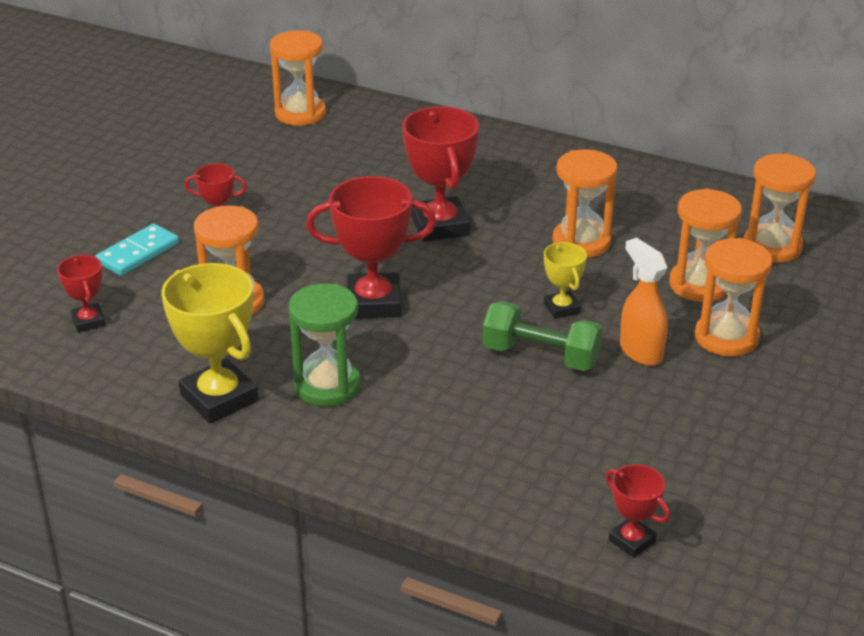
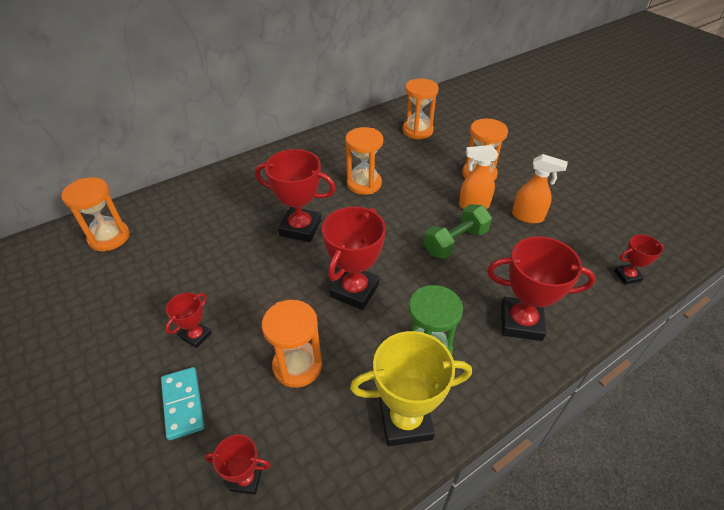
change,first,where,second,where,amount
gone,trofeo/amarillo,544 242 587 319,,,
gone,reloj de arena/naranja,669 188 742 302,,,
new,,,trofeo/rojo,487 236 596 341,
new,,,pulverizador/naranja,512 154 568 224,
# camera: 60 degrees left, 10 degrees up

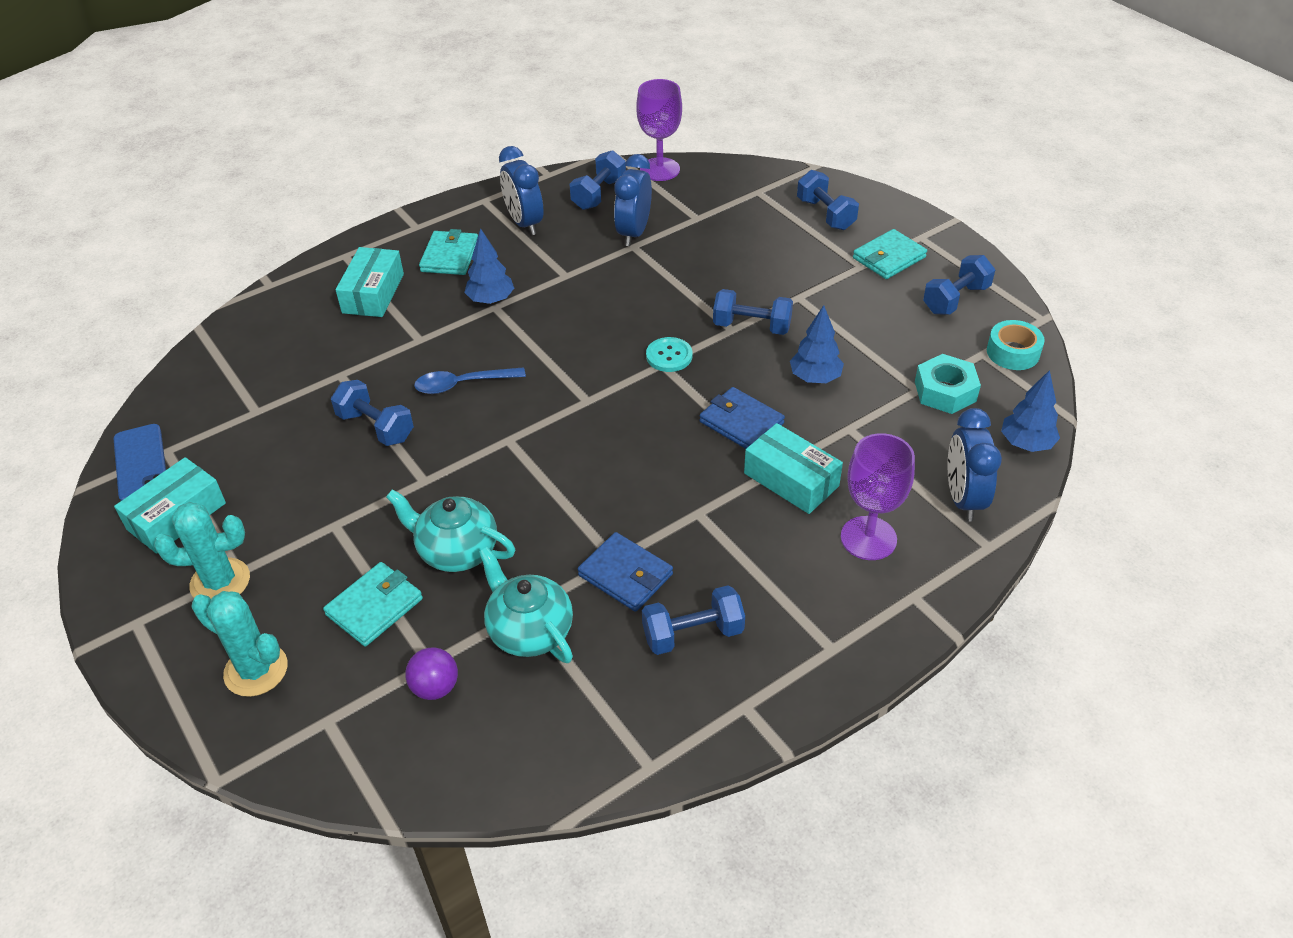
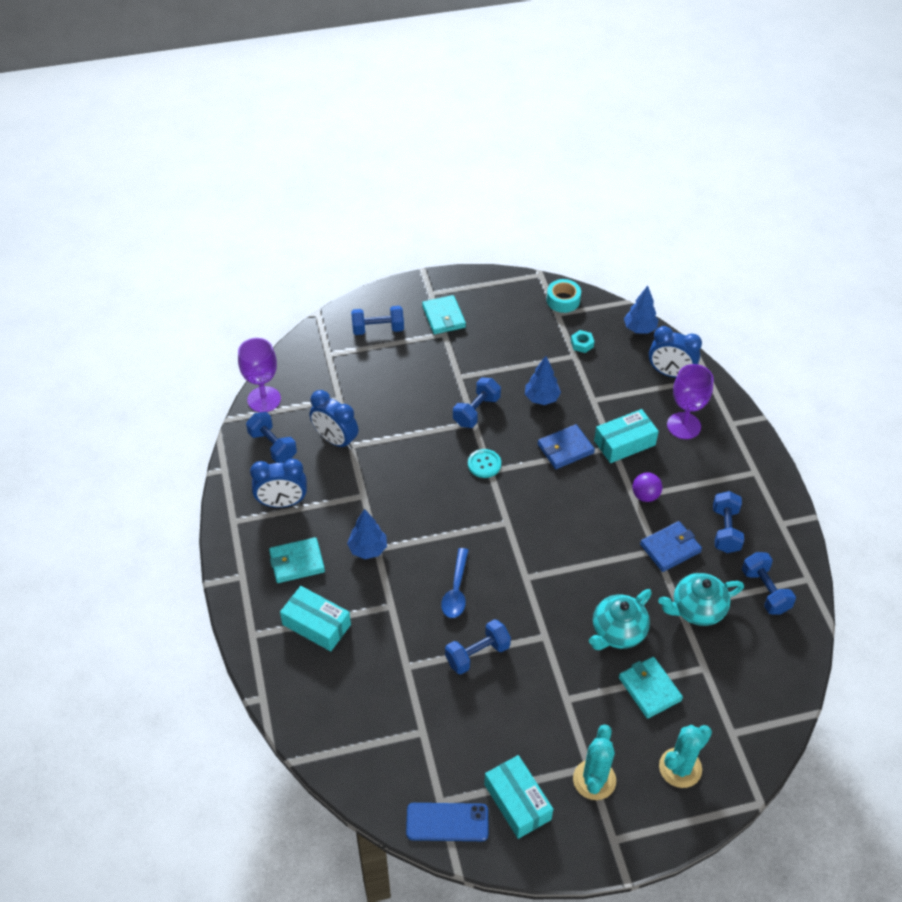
change,first,where,second,where,amount
shifted,pelota/morado,405 647 458 700,,632 472 662 502,
rotated,cartera/turquesa,419 229 478 275,,269 537 325 583,45 degrees counterclockwise
scaled,tuerca/turquesa,915 354 981 414,,571 330 594 353,x0.58
shifted,mancuerna/azul,923 255 995 315,,742 552 796 615,
# camera: 70 degrees left, 5 degrees up

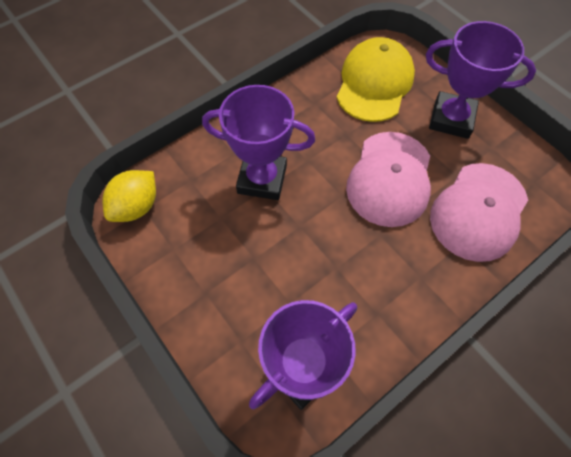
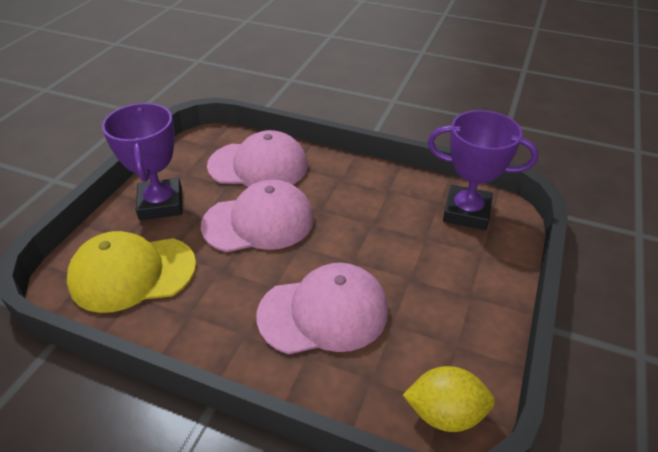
change,first,where,second,where,amount
swapped,trofeo/morado,202 85 315 200,gorra/rosa,256 263 388 354,
# camera: 120 degrees left, 20 degrees down

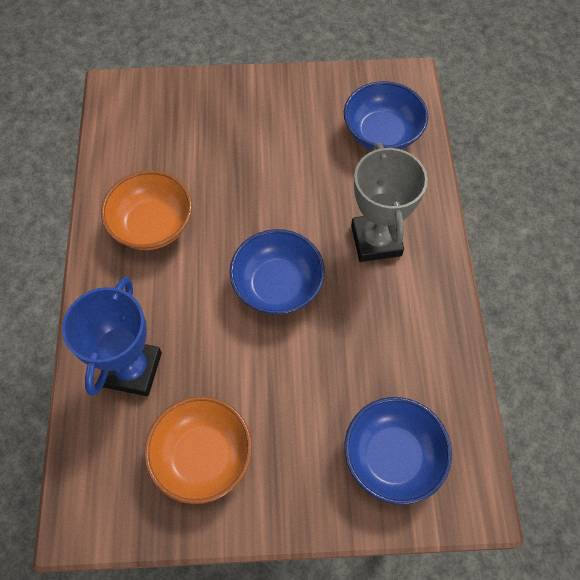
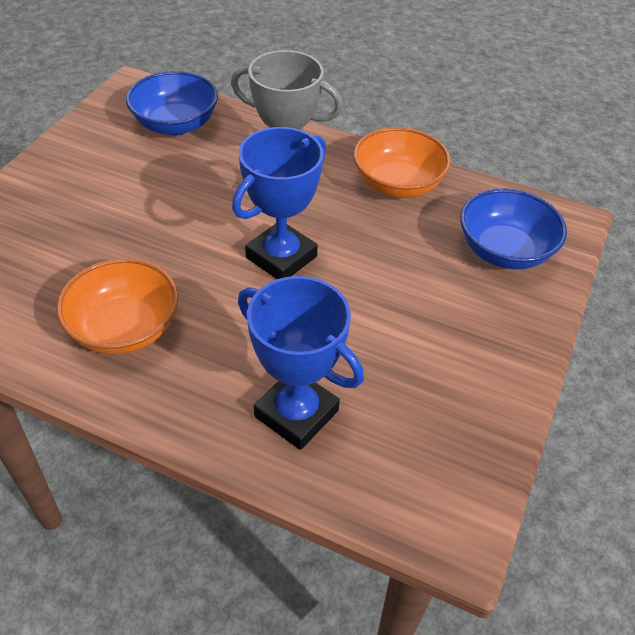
change,first,where,second,where,amount
shifted,cuenco/naranja,144 396 252 504,,353 127 451 198,
swapped,cuenco/azul,229 229 325 315,trofeo/azul,232 127 327 279,
# camera: 65 degrees left, 15 degrees down

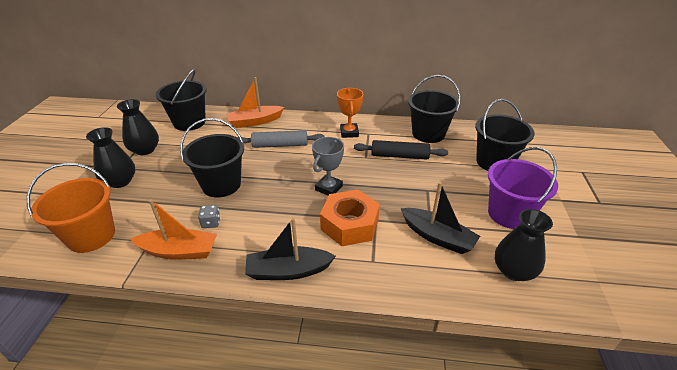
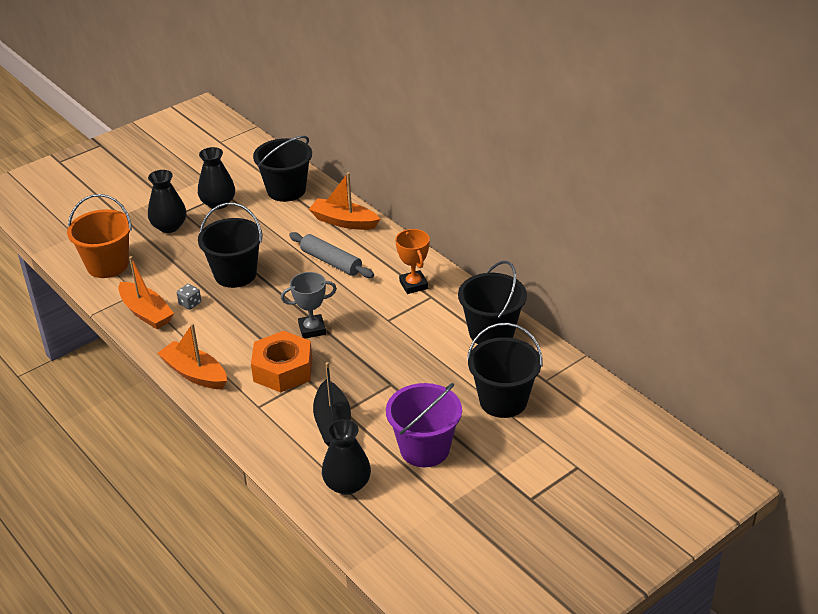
change,first,where,second,where,amount
repainted,barco/negro,245 218 336 280,barco/naranja,157 323 227 389,
rotated,trofeo/naranja,337 88 363 138,,395 229 430 294,60 degrees counterclockwise
gone,rodillo/negro,354 140 448 159,,,
# camera: 45 degrees right, 0 degrees up

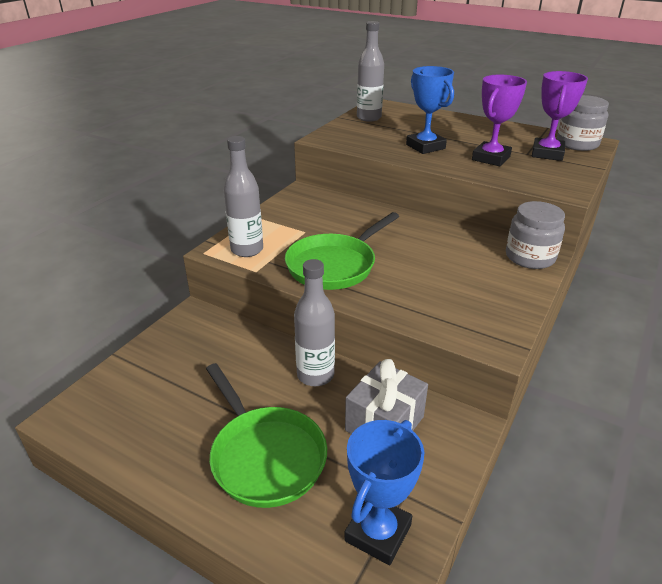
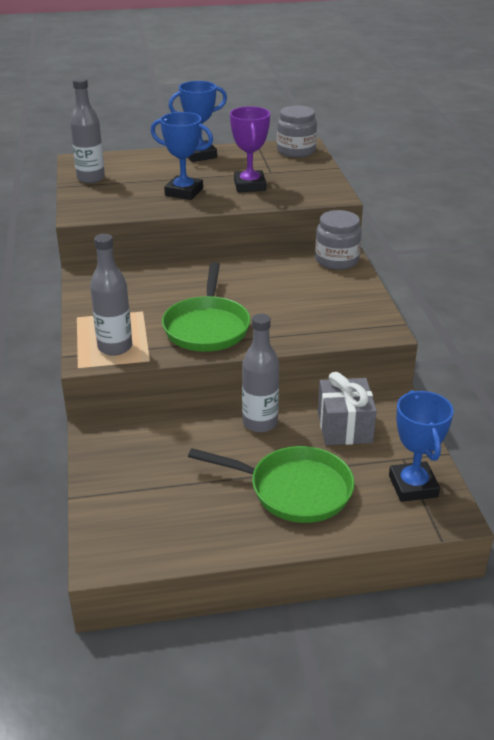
change,first,where,second,where,amount
gone,trofeo/morado,532 71 588 161,,,
new,,,trofeo/azul,169 81 227 162,
# camera: 40 degrees left, 0 degrees up

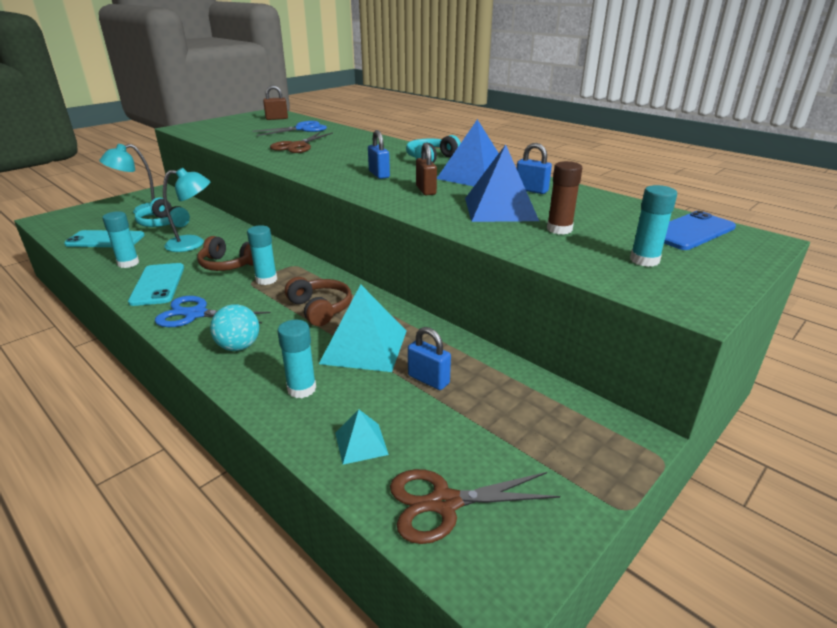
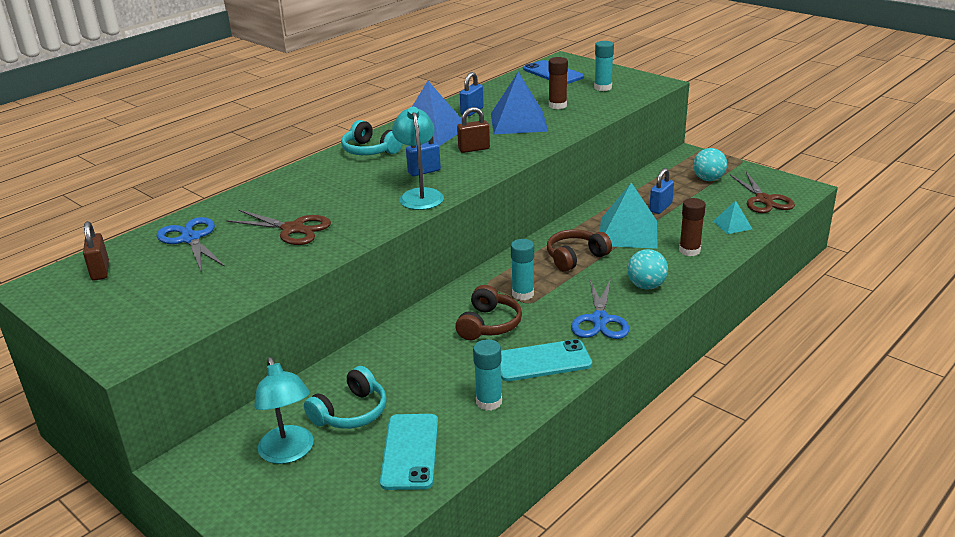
change,first,where,second,where,amount
shifted,lámpara/turquesa,163 168 210 252,,392 107 444 210,
repainted,barra de pegamento/turquesa,278 320 316 398,barra de pegamento/marrón,679 198 706 256,
new,,,pelota/turquesa,693 148 727 181,
# camera: 90 degrees left, 0 degrees up

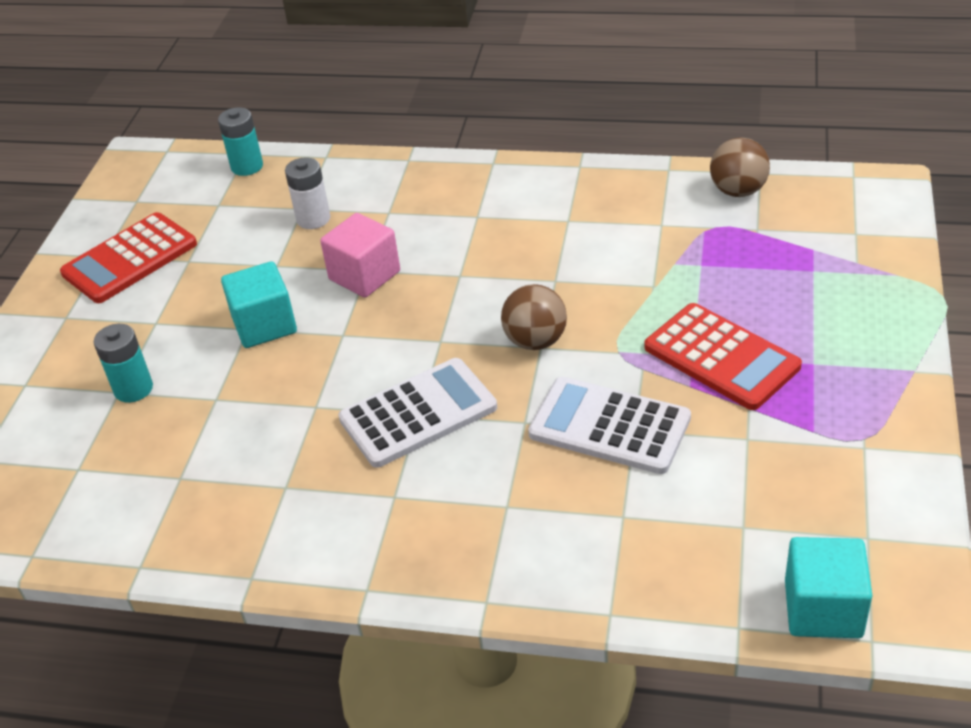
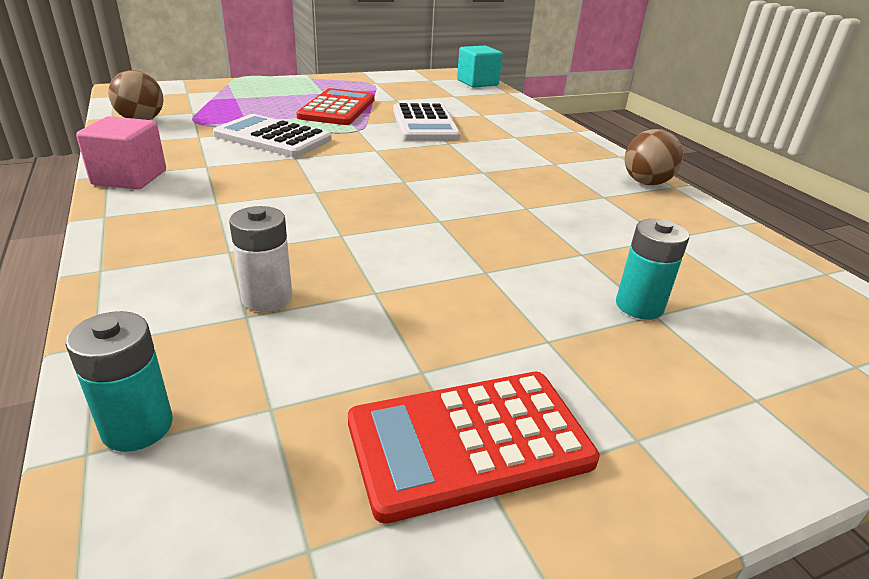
change,first,where,second,where,amount
rotated,calculadora/rojo,60 212 197 303,,348 372 599 524,150 degrees clockwise
gone,cubo/turquesa,221 261 297 348,,,
shifted,cubo/rosa,320 213 400 298,,76 116 166 189,
shifted,calculadora/blanco,338 358 497 468,,213 114 332 157,
shifted,pelota/marrón,501 284 567 350,,625 129 683 185,
# camera: 130 degrees left, 10 degrees down

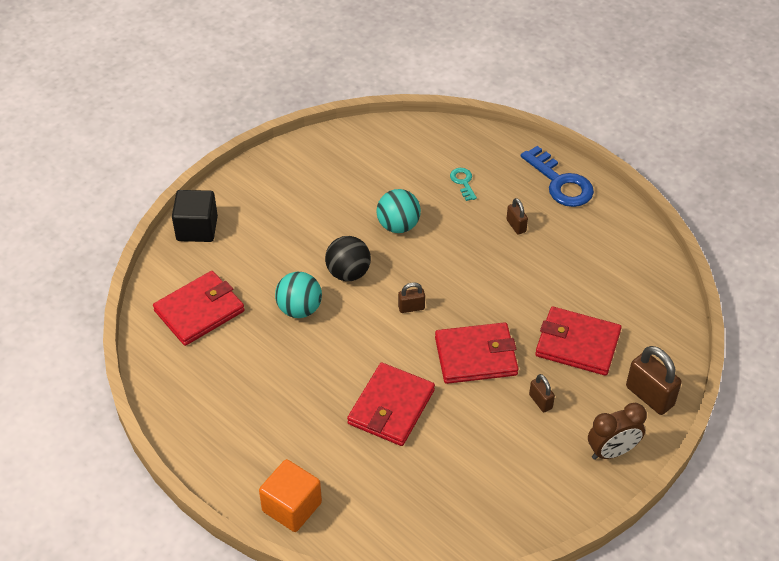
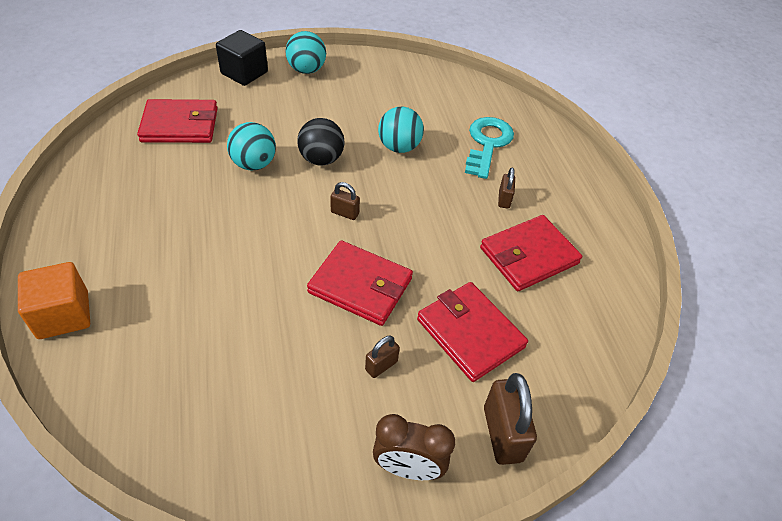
change,first,where,second,where,amount
shifted,cartera/rojo,347 362 435 446,,480 215 582 291,
scaled,llave/turquesa,450 168 477 201,,465 117 514 179,x1.98
gone,llave/azul,521 146 594 207,,,
rotated,candado/marrón,529 374 555 412,,365 335 400 378,45 degrees clockwise
new,,,pelota/turquesa,285 31 326 74,
# camera: 30 degrees right, 0 degrees up

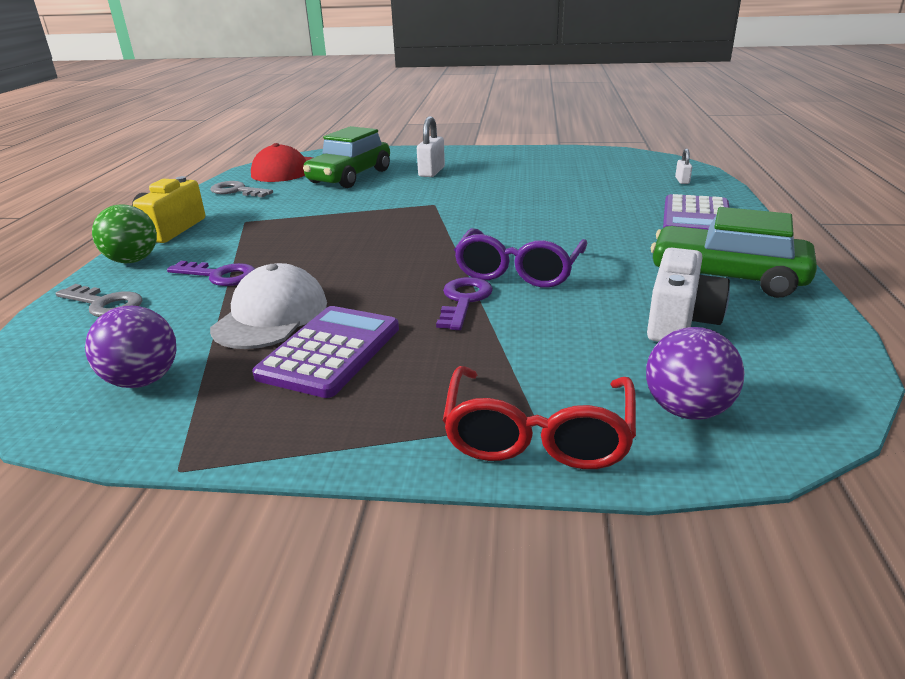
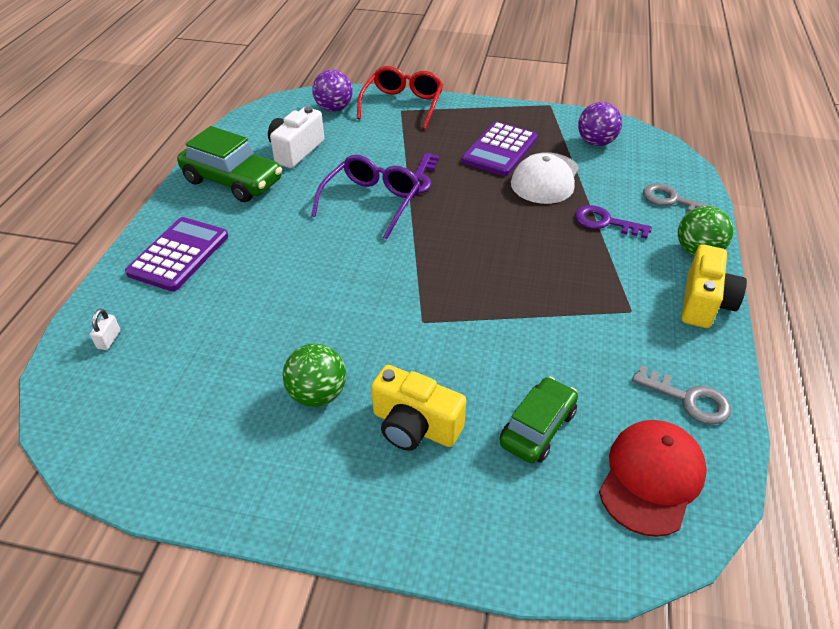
change,first,where,second,where,amount
scaled,coche/verde,303 126 390 188,,500 377 578 463,x0.66
swapped,candado/blanco,417 116 445 177,cámara/amarillo,371 365 466 451,
new,,,pelota/verde,282 344 346 407,
# camera: 175 degrees left, 15 degrees up

